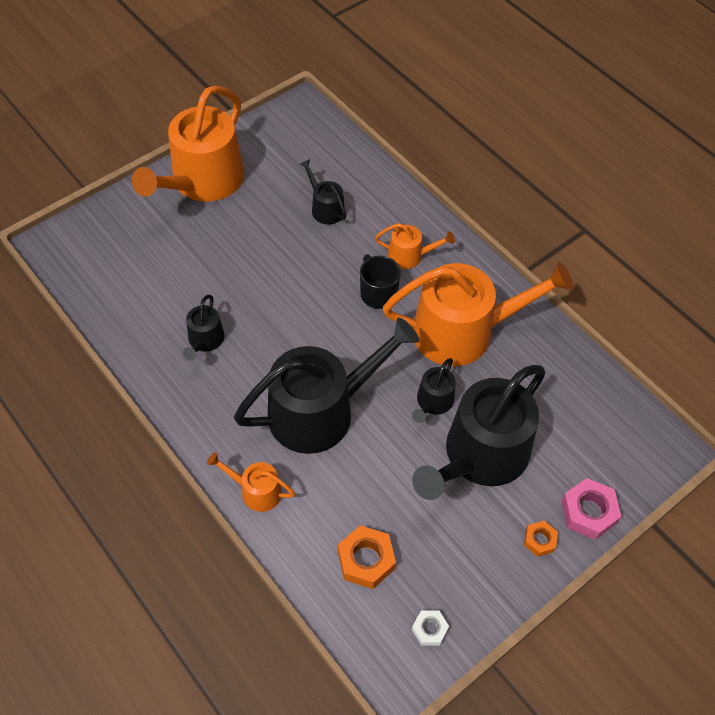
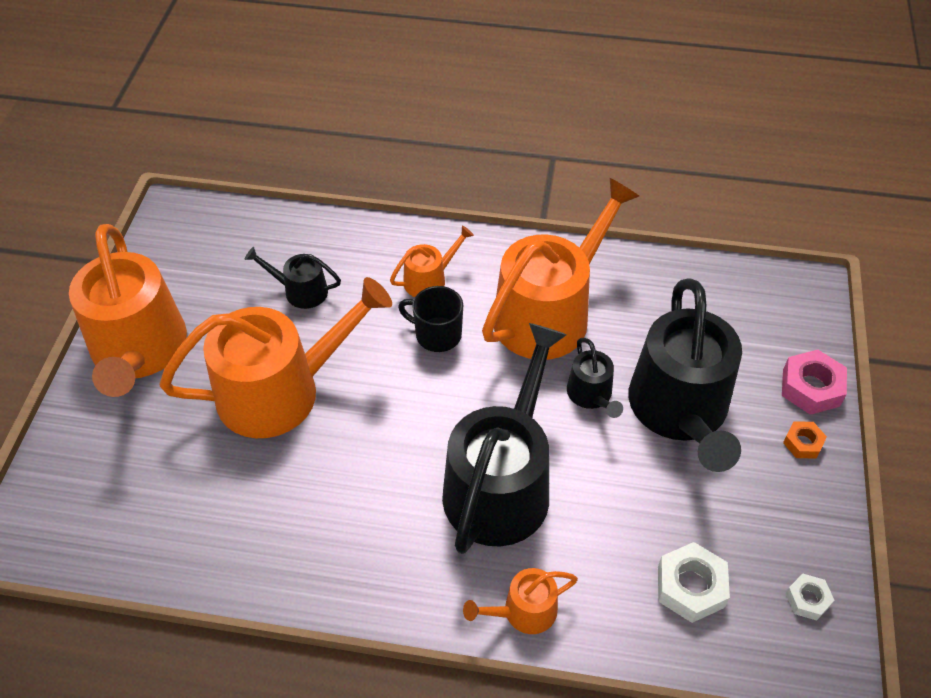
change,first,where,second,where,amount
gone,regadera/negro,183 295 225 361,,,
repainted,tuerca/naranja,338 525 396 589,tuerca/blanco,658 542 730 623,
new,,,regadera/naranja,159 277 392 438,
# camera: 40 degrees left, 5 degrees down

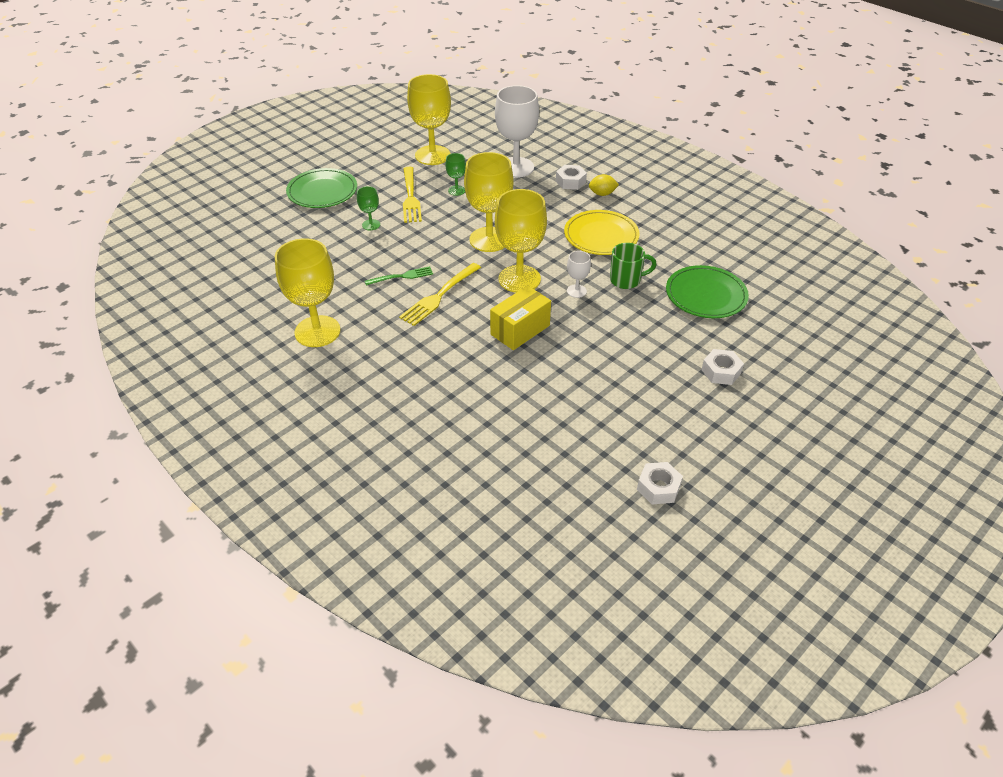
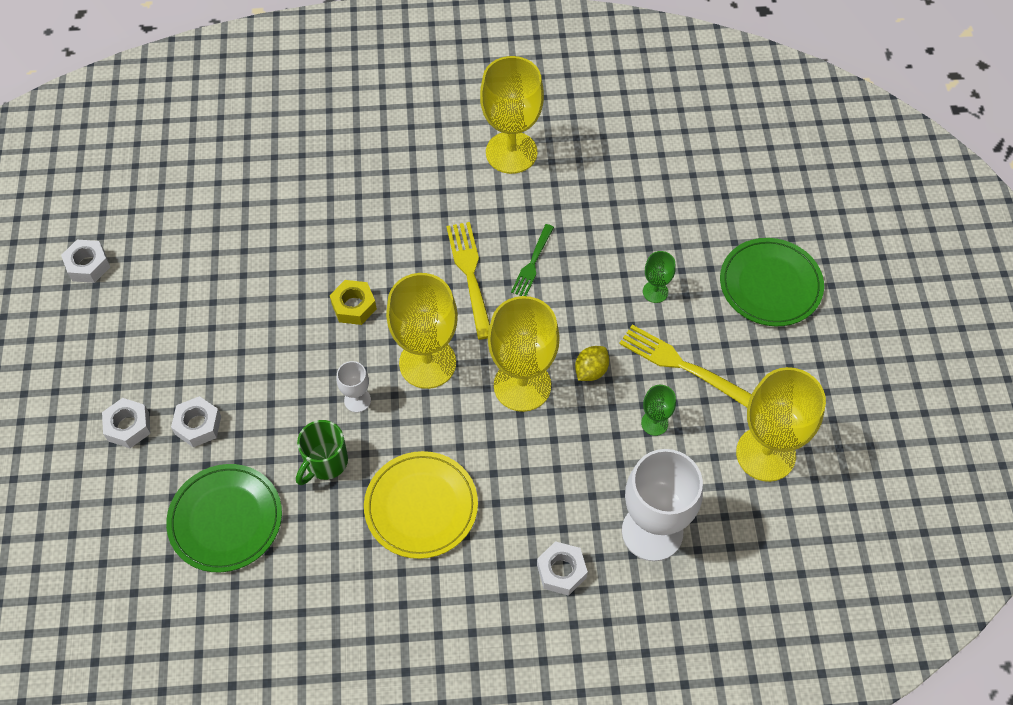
change,first,where,second,where,amount
swapped,caja/amarillo,490 286 551 350,tuerca/amarillo,330 280 377 325,
shifted,limón/amarillo,589 174 619 196,,575 346 609 381,
new,,,tuerca/blanco,171 396 221 447,
# camera: 130 degrees right, 15 degrees up

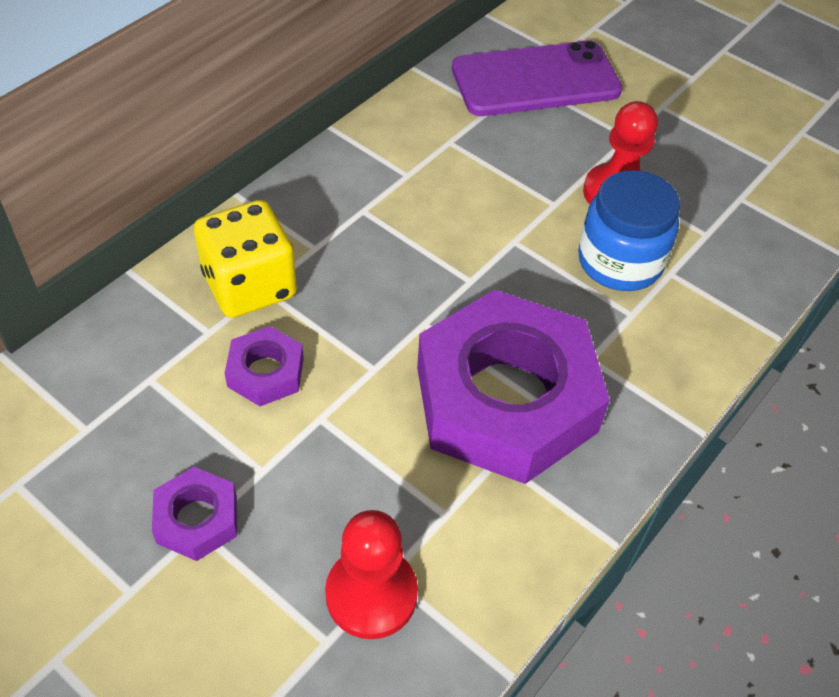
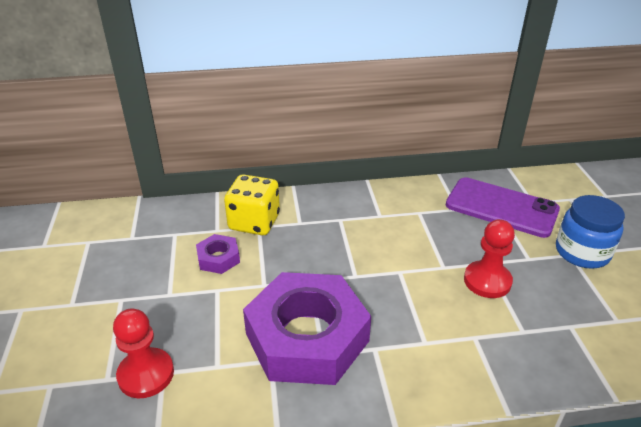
change,first,where,second,where,amount
gone,tuerca/morado,152 467 237 561,,,
shifted,tarro/azul,578 170 680 291,,556 195 625 269,
# camera: 45 degrees right, 15 degrees down

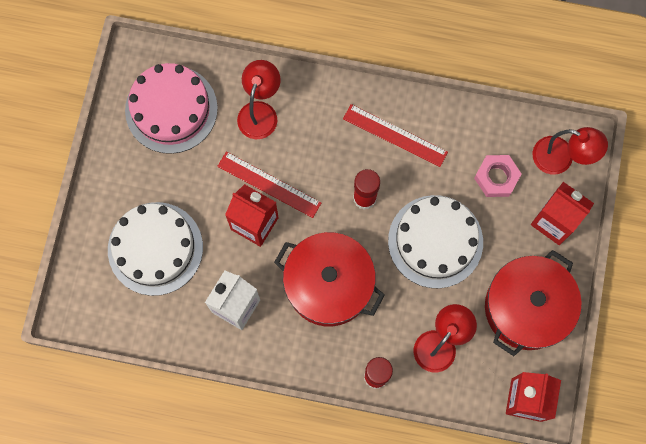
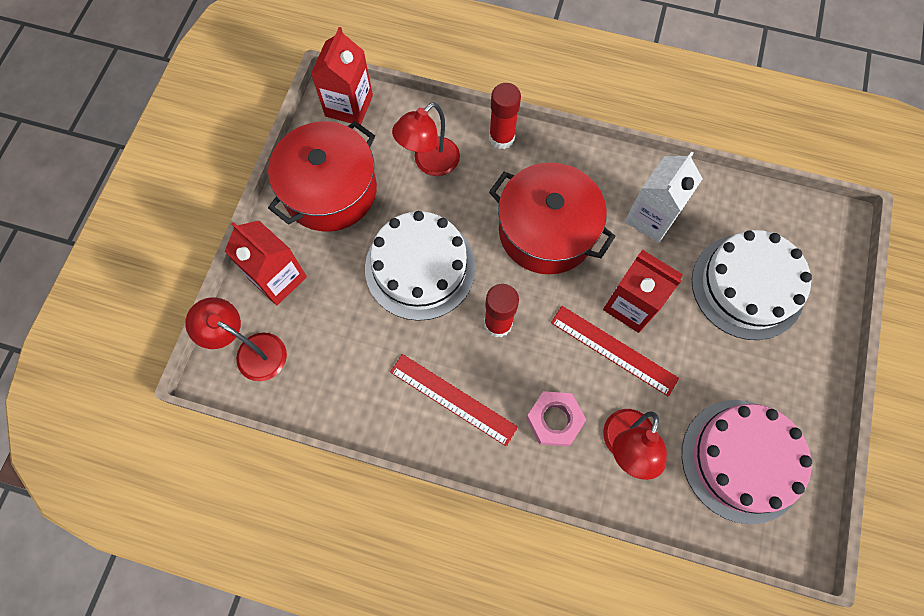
change,first,where,second,where,amount
shifted,tuerca/rosa,474 155 522 197,,526 391 586 447,
# camera: 175 degrees left, 5 degrees down

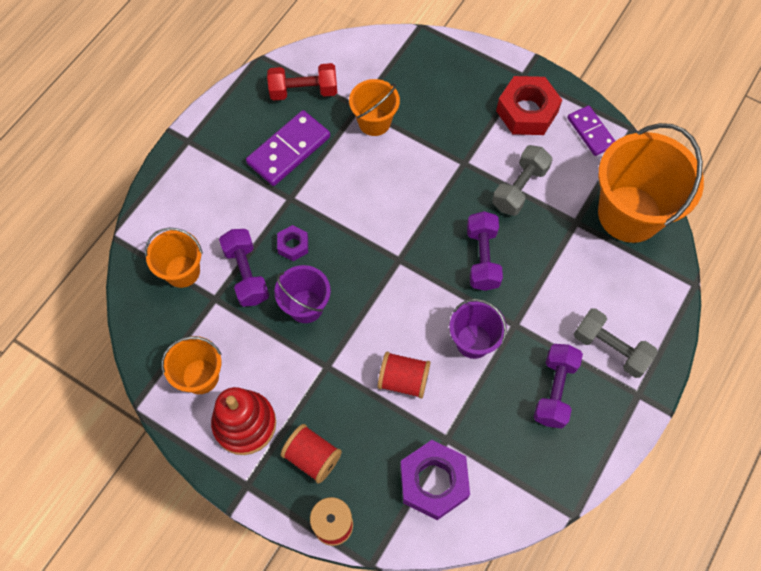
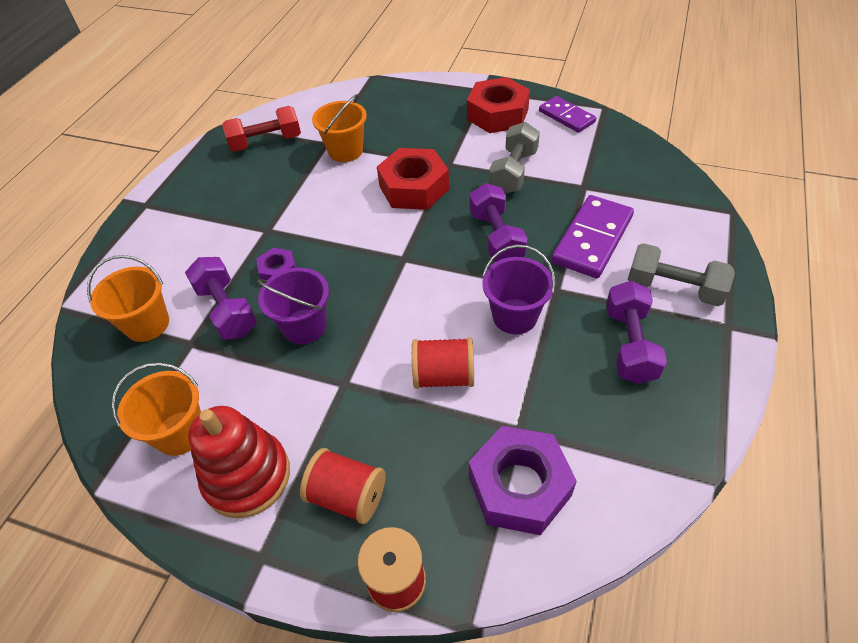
change,first,where,second,where,amount
shifted,ficha de dominó/morado,246 110 330 186,,552 195 634 278,
gone,balde/naranja,598 123 704 243,,,
new,,,tuerca/rojo,377 148 449 210,
# camera: 10 degrees left, 15 degrees down

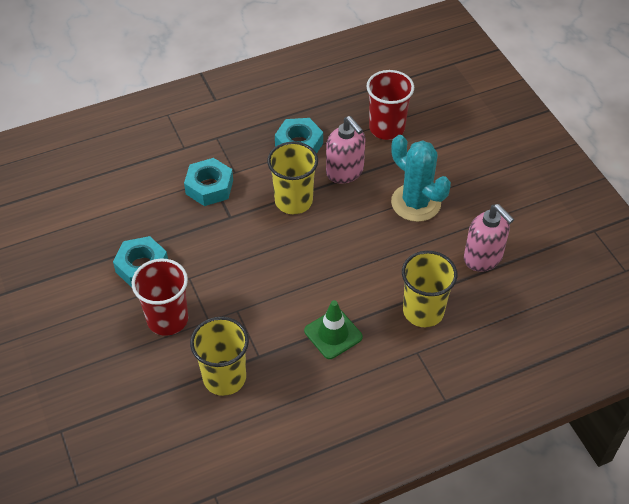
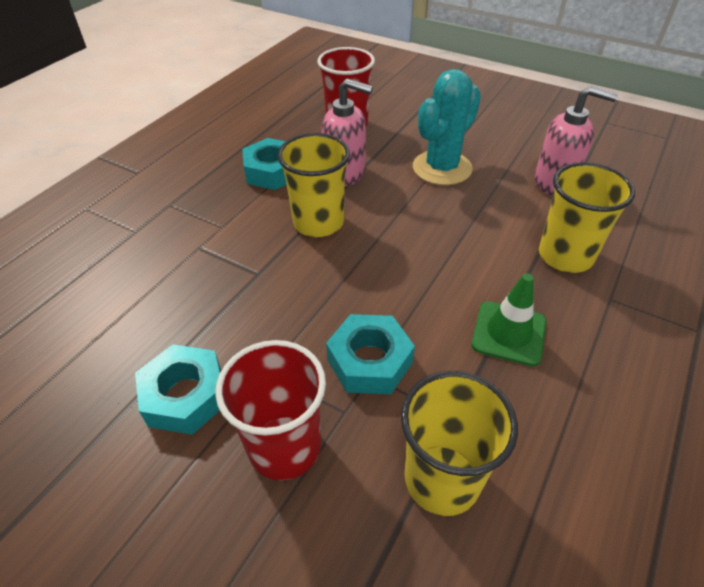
change,first,where,second,where,amount
shifted,tuerca/turquesa,184 158 233 206,,326 314 415 394,
rotated,cactus/turquesa,391 135 451 222,,413 69 481 185,60 degrees counterclockwise
# camera: 35 degrees left, 5 degrees down

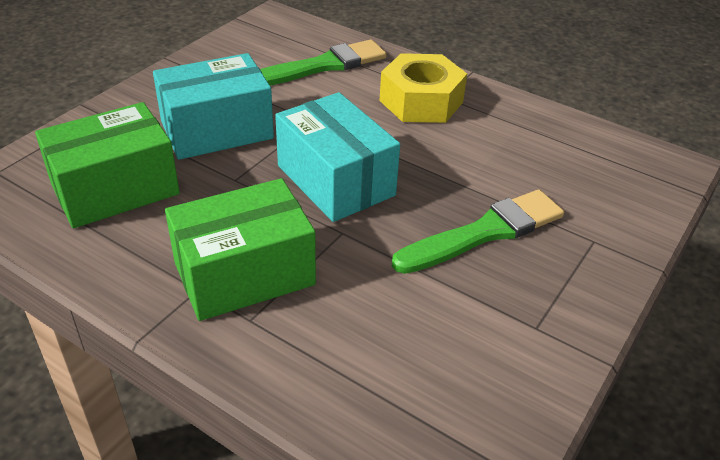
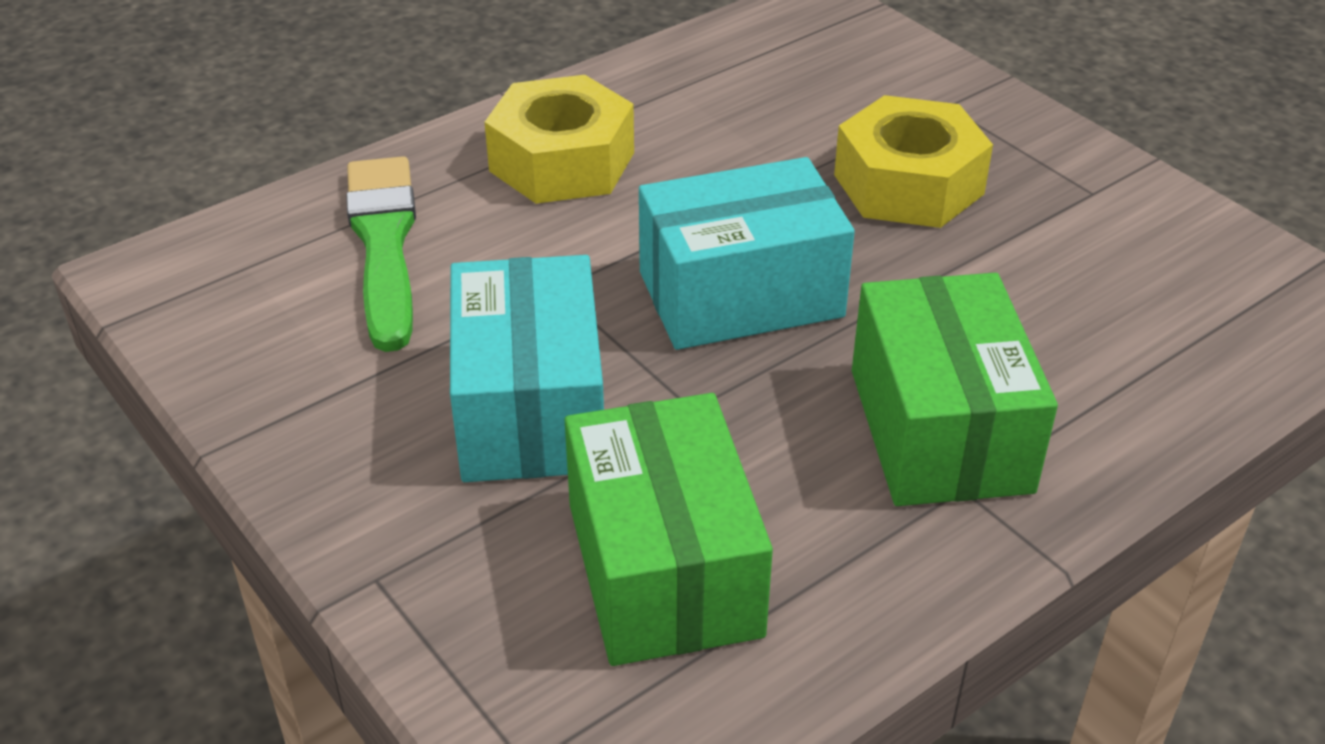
change,first,where,second,where,amount
swapped,pincel/verde,392 190 564 274,tuerca/amarillo,834 95 993 228,
# camera: 70 degrees left, 0 degrees up

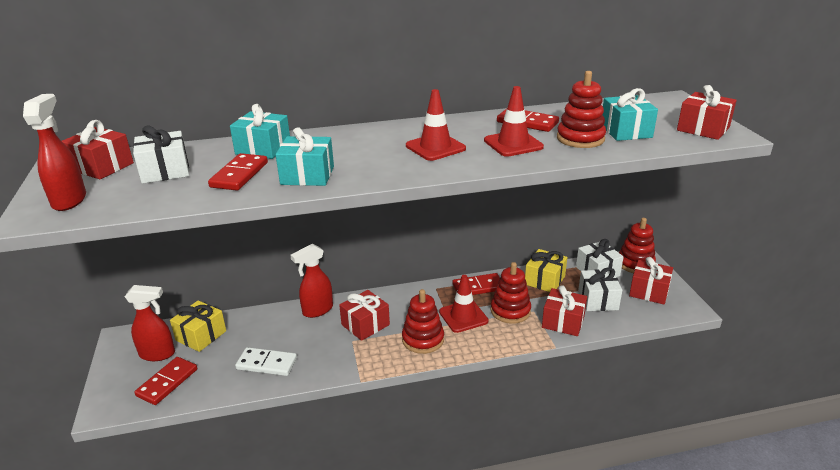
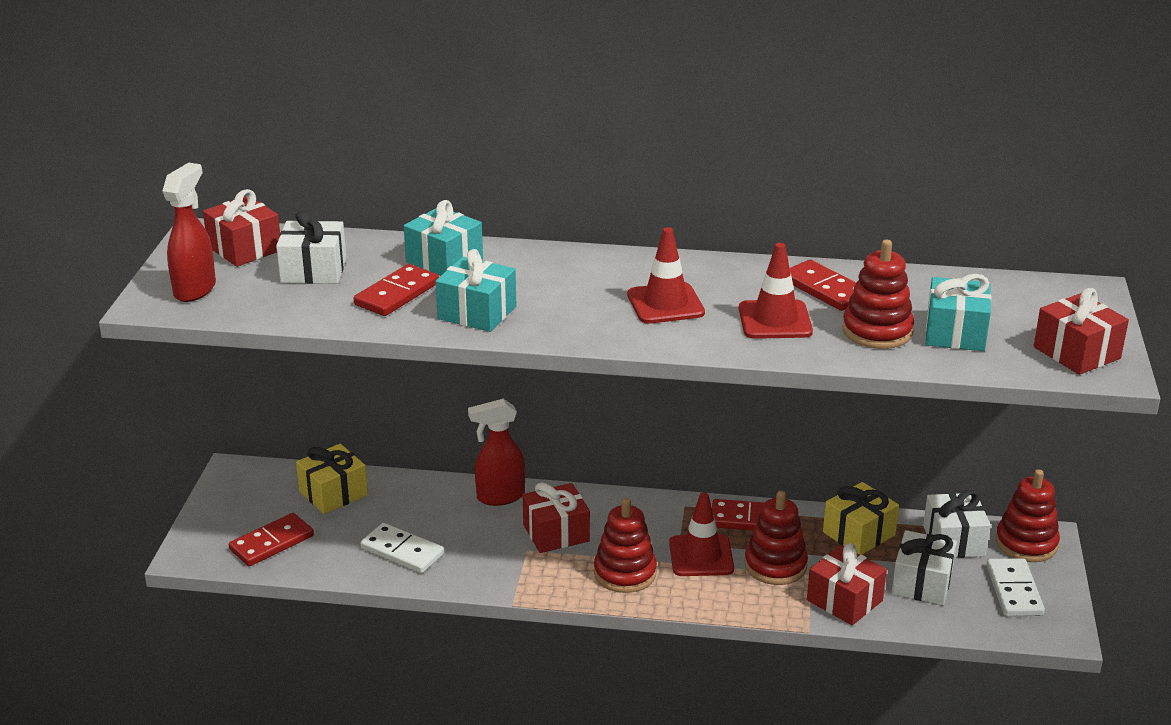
change,first,where,second,where,amount
gone,pulverizador/rojo,125 285 175 361,,,
swapped,regalo/rojo,629 257 673 304,ficha de dominó/blanco,986 558 1045 616,
# camera: 20 degrees right, 0 degrees up

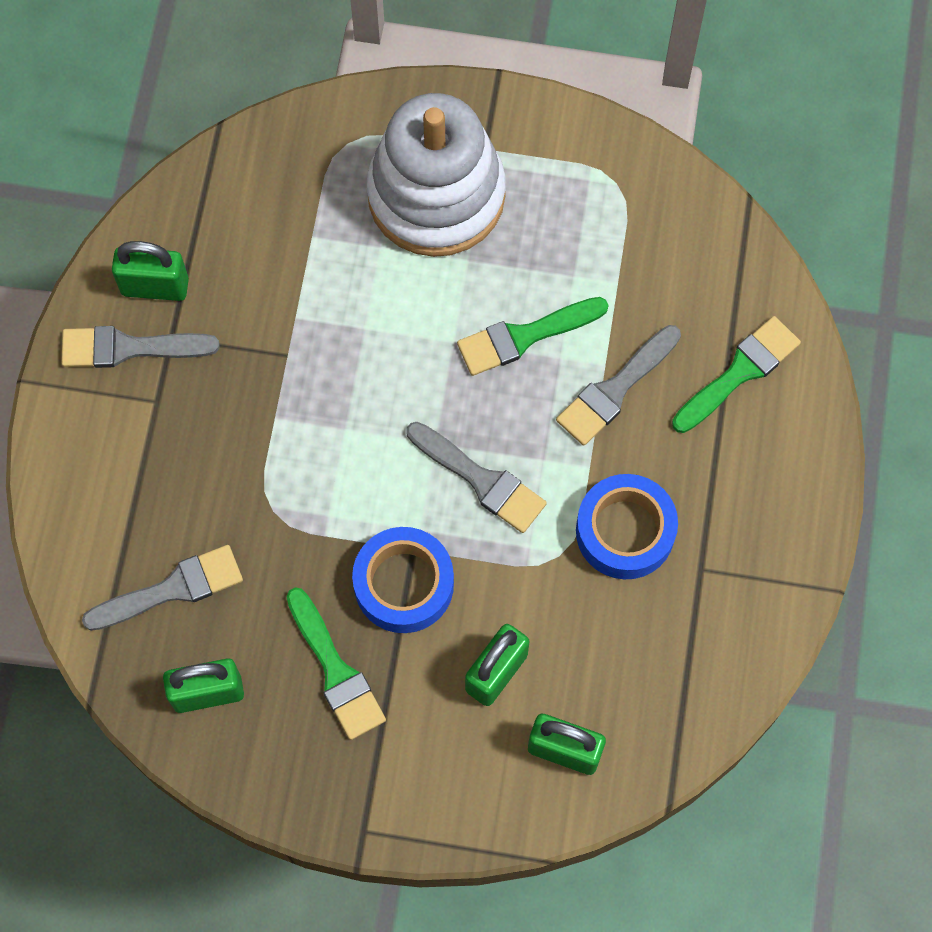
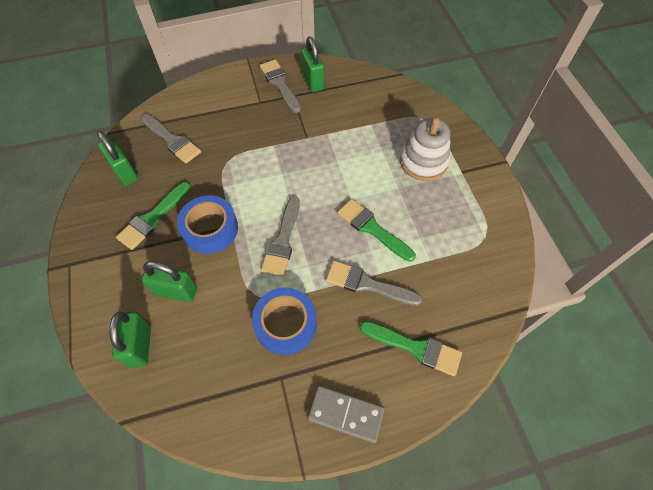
change,first,where,second,where,amount
scaled,juguete apilable/blanco,367 93 506 257,,400 117 450 181,x0.65
new,,,ficha de dominó/gris,308 385 385 443,
# camera: 65 degrees right, 10 degrees down

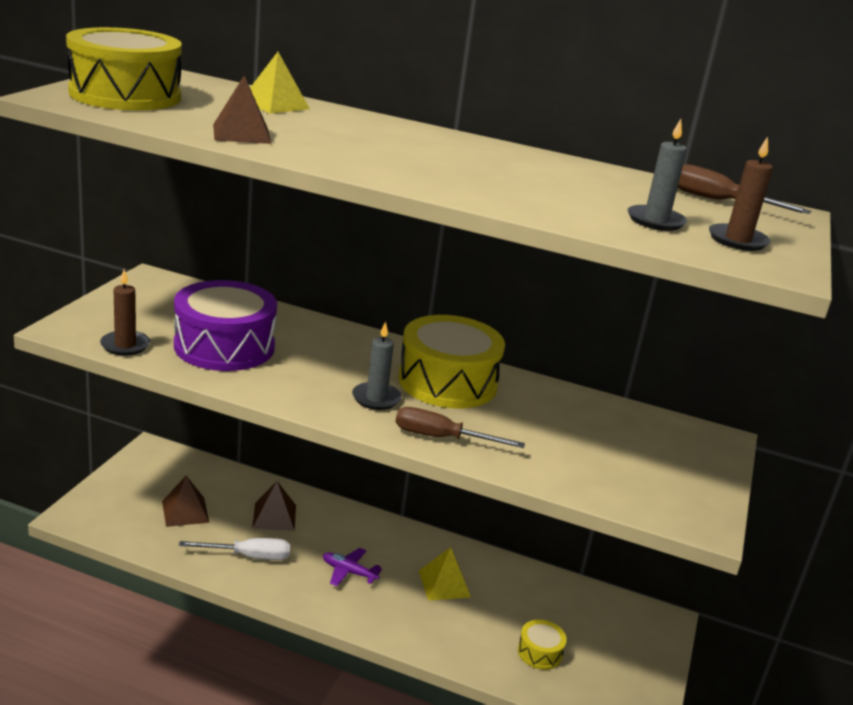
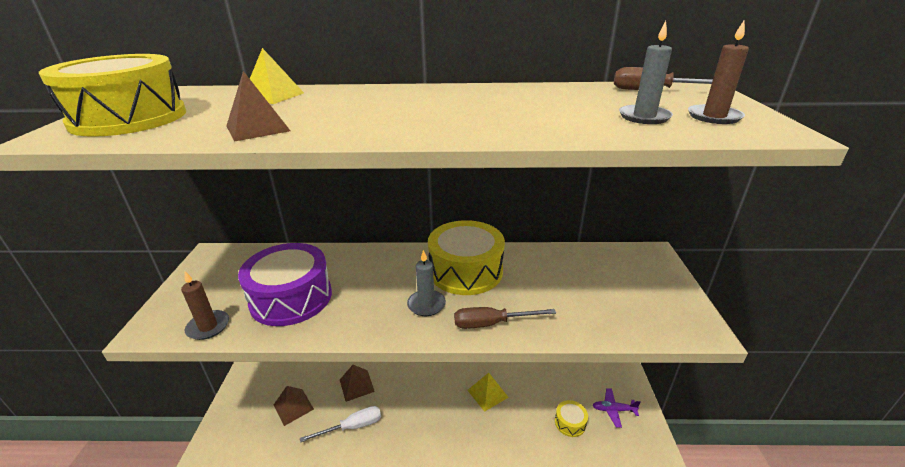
change,first,where,second,where,amount
shifted,avión/morado,323 548 382 586,,593 388 641 428,
# camera: 15 degrees left, 5 degrees up

